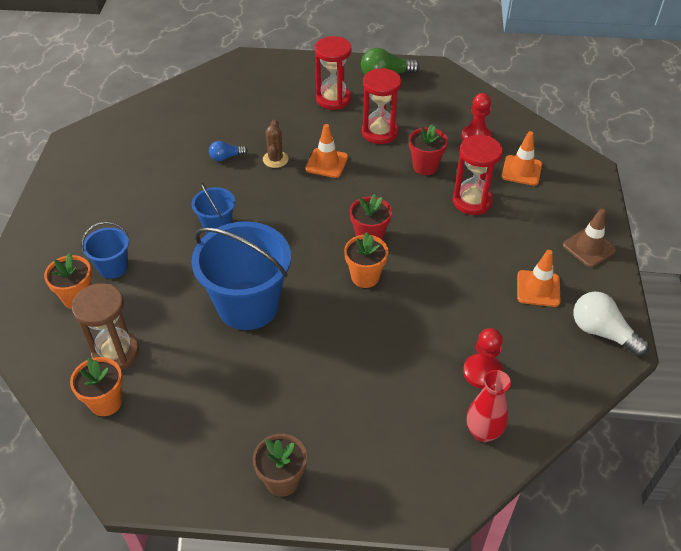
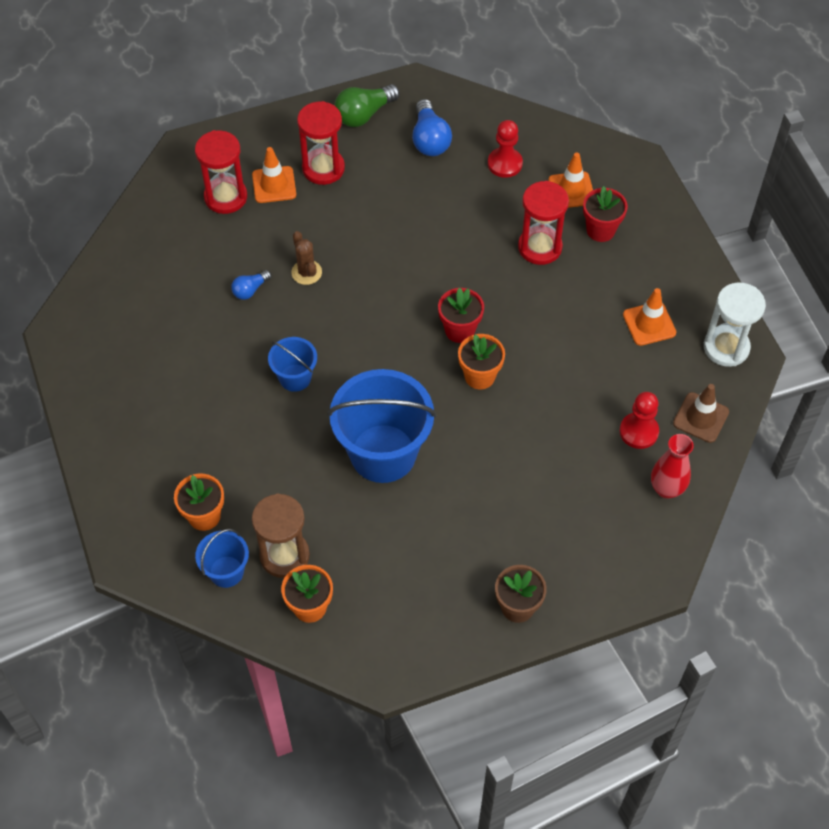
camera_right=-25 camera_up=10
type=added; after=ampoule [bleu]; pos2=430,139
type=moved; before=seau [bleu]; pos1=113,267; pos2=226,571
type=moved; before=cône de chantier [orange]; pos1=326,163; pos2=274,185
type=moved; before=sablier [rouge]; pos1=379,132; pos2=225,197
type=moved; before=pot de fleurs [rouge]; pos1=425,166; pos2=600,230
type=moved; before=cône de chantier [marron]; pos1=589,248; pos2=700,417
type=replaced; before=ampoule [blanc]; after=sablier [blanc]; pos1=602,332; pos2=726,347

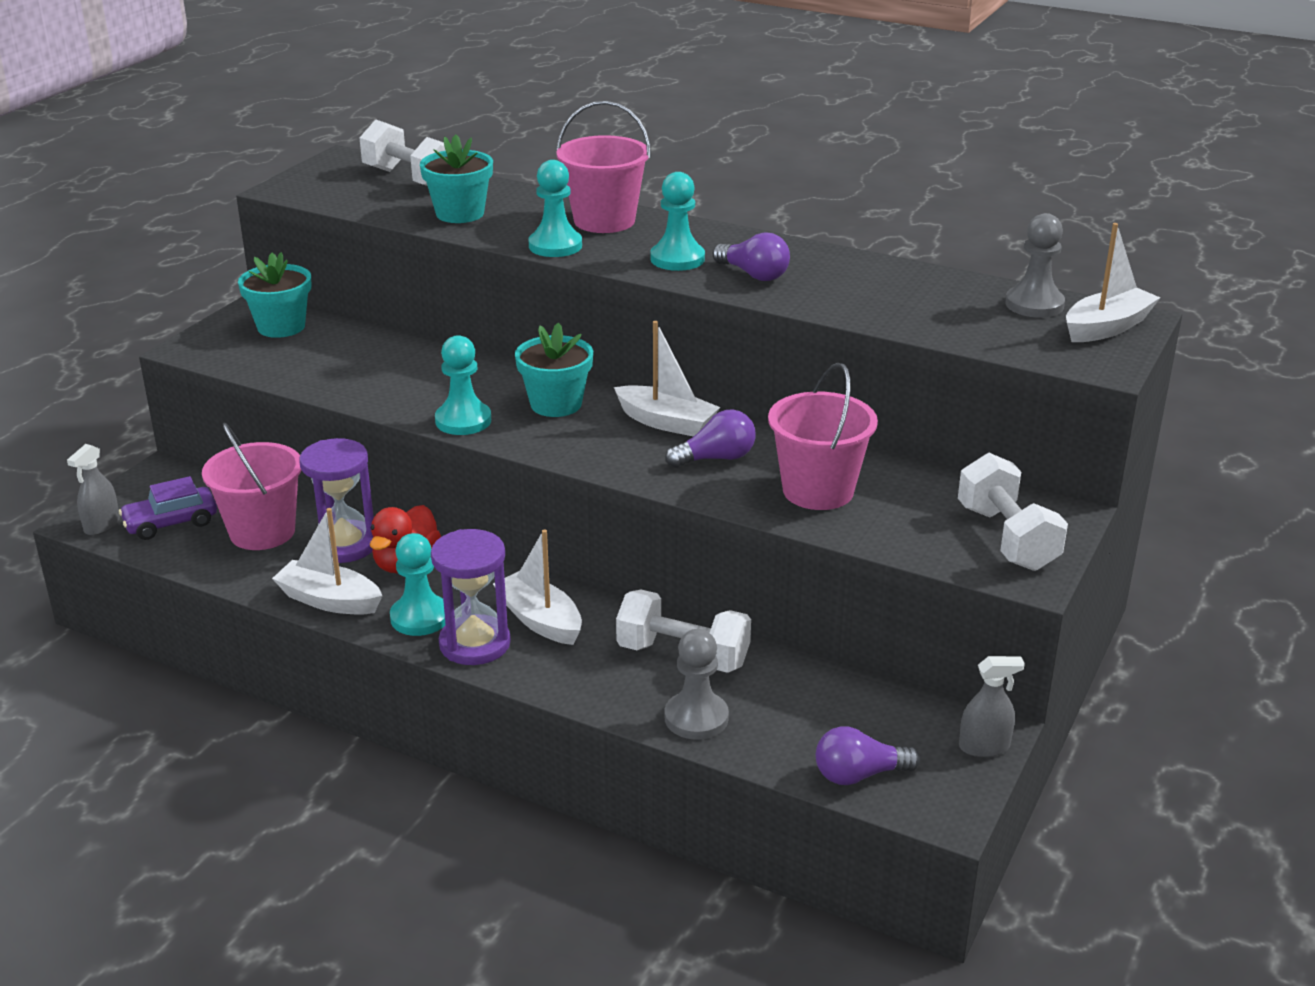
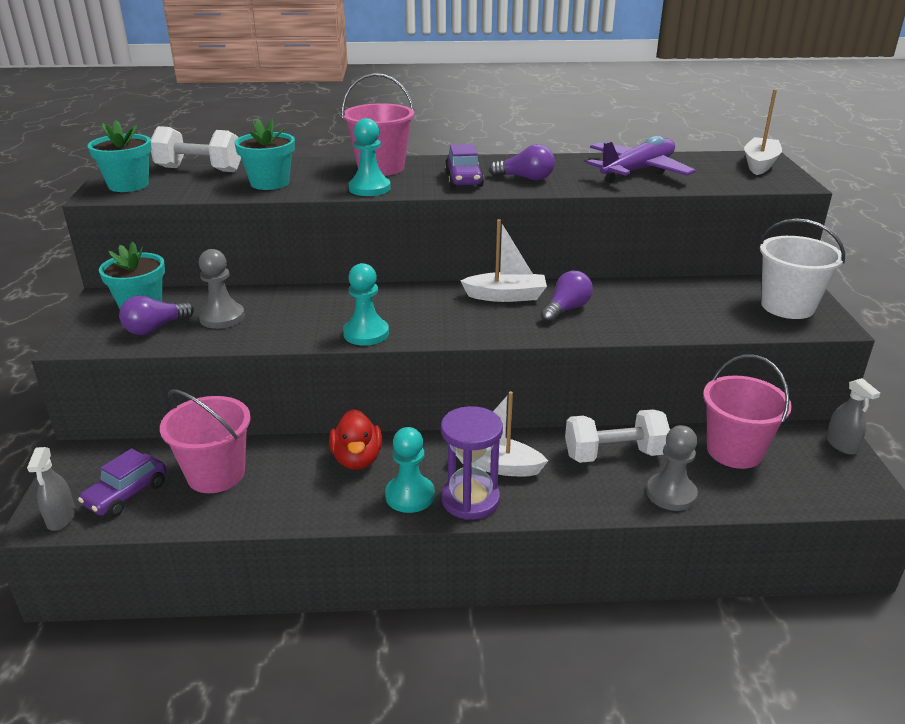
camera_right=-30 camera_up=0
type=removed; before=bateau [blanc]; pos1=329,600
type=removed; before=sablier [violet]; pos1=344,545
type=added; after=avion [violet]; pos2=637,171
type=moved; before=pot de fleurs [turquoise]; pos1=556,404; pos2=128,185
type=moved; before=seau [rose]; pos1=818,491; pos2=734,451
type=moved; before=ampoule [violet]; pos1=859,775; pos2=155,328
type=moved; before=pion [gris]; pos1=1034,304; pos2=222,317
type=replaced; before=pion [turquoise]; after=voiture [violet]; pos1=677,259; pos2=464,179
type=replaced; before=haltère [blanc]; after=seau [blanc]; pos1=1006,538; pos2=787,306
type=turned; before=vaporisateur [gris]; pos1=984,747; pos2=841,445; turn=105

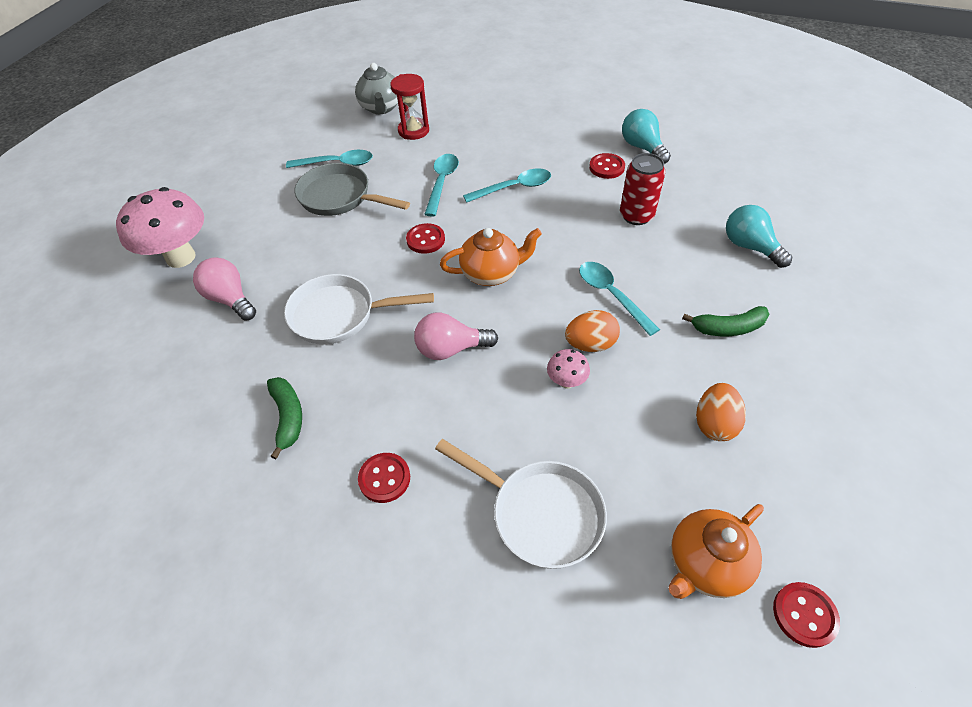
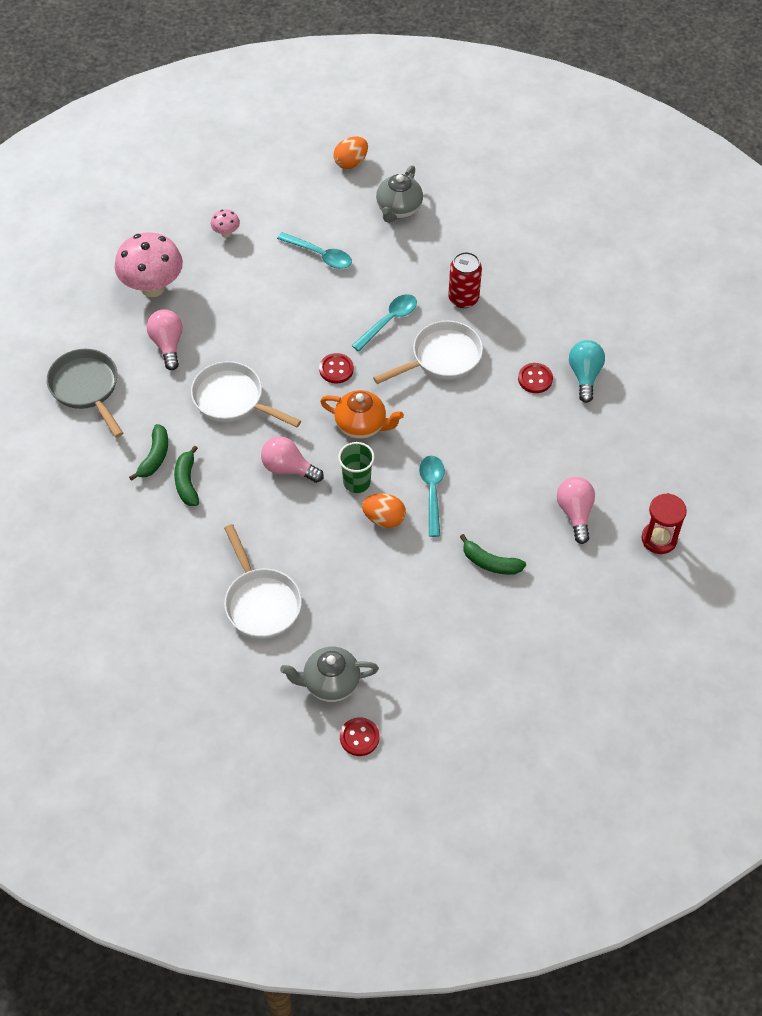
camera_right=30 camera_up=5
type=removed; before=bouton [rouge]; pos1=384,478
type=added; after=banane [vert]; pos2=187,482
type=added; after=gobelet [vert]; pos2=356,482
type=moved; before=poêle [gris]; pos1=340,197; pos2=86,388
type=moved; before=sablier [rouge]; pos1=413,131; pos2=659,539
type=moved; before=champignon [rose]; pos1=566,382; pos2=226,233
type=moved; before=canette [rouge]; pos1=636,216; pos2=463,298
type=moved; before=œuf [orange]; pos1=714,423; pos2=351,162
type=replaced; before=cuillère [turquoise]; after=poêle [blanc]; pos1=514,188; pos2=442,358
type=recoloured; before=théière [orange]; after=théière [gris]; pos1=705,564; pos2=330,683
type=recoloured; before=ampoule [turquoise]; after=ampoule [rose]; pos1=750,247; pos2=575,513

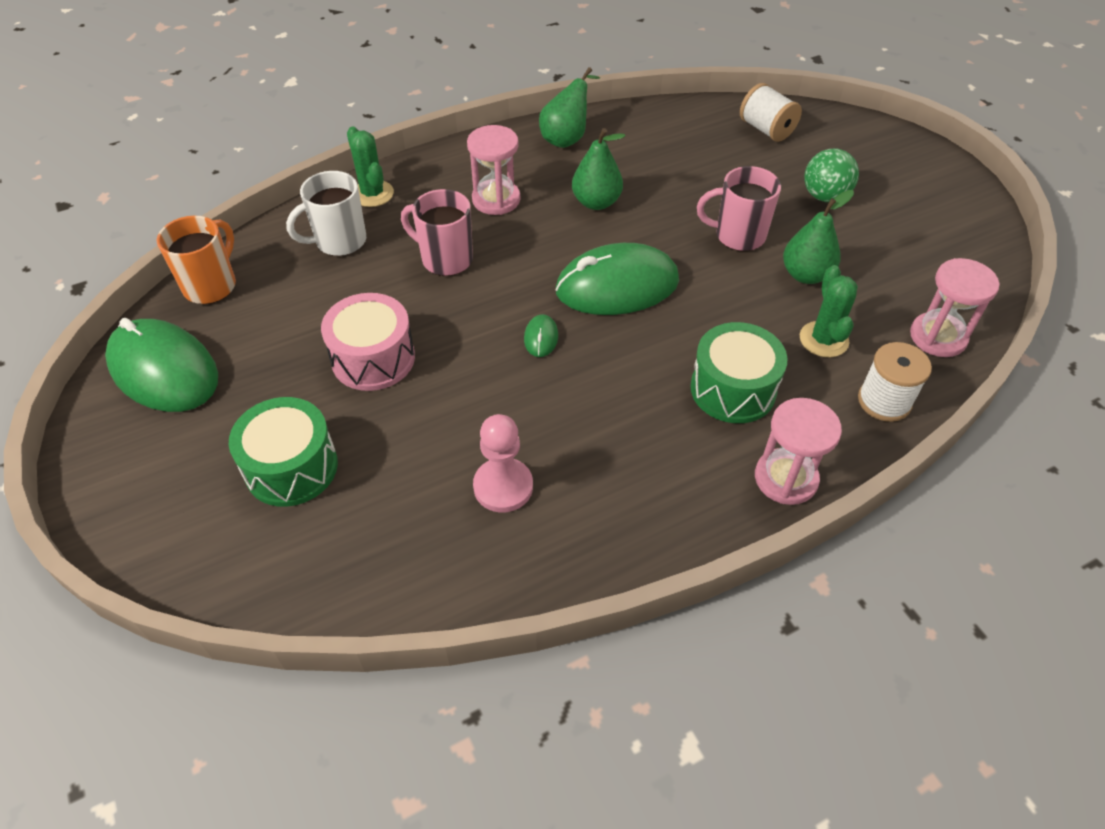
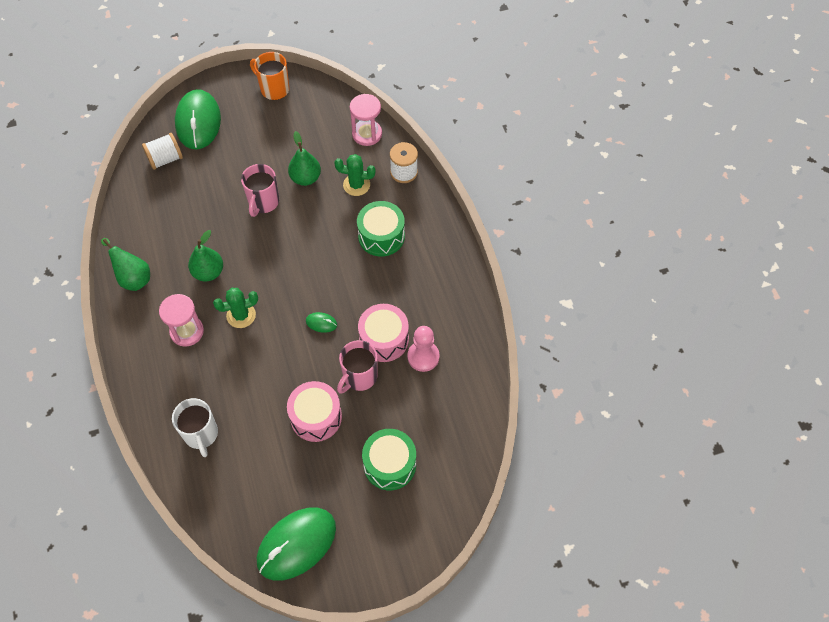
camera_right=-80 camera_up=10
type=removed; before=sablier [rose]; pos1=785,478
type=removed; before=balle [vert]; pos1=824,196
type=added; after=tambour [rose]; pos2=384,339
type=moved; before=tasse [orange]; pos1=211,285; pos2=274,89
type=moved; before=cactus [vert]; pos1=372,194; pos2=241,315
type=moved; before=tasse [rose]; pos1=445,259; pos2=359,377
type=moved; before=souris [vert]; pos1=617,286; pos2=198,122

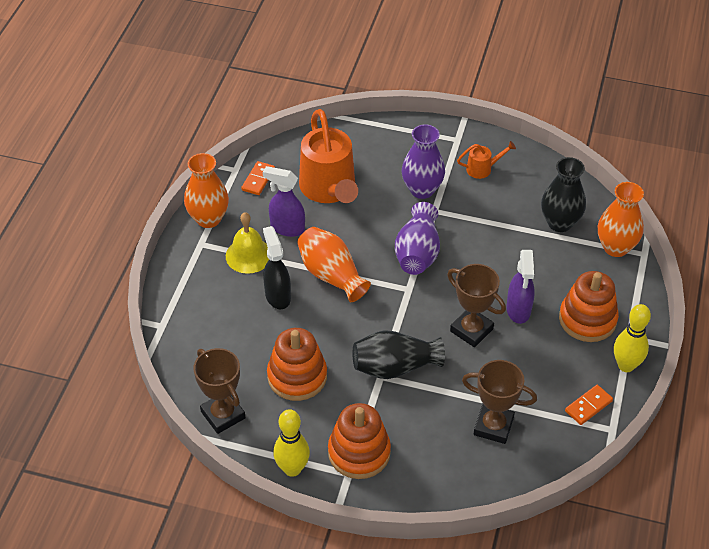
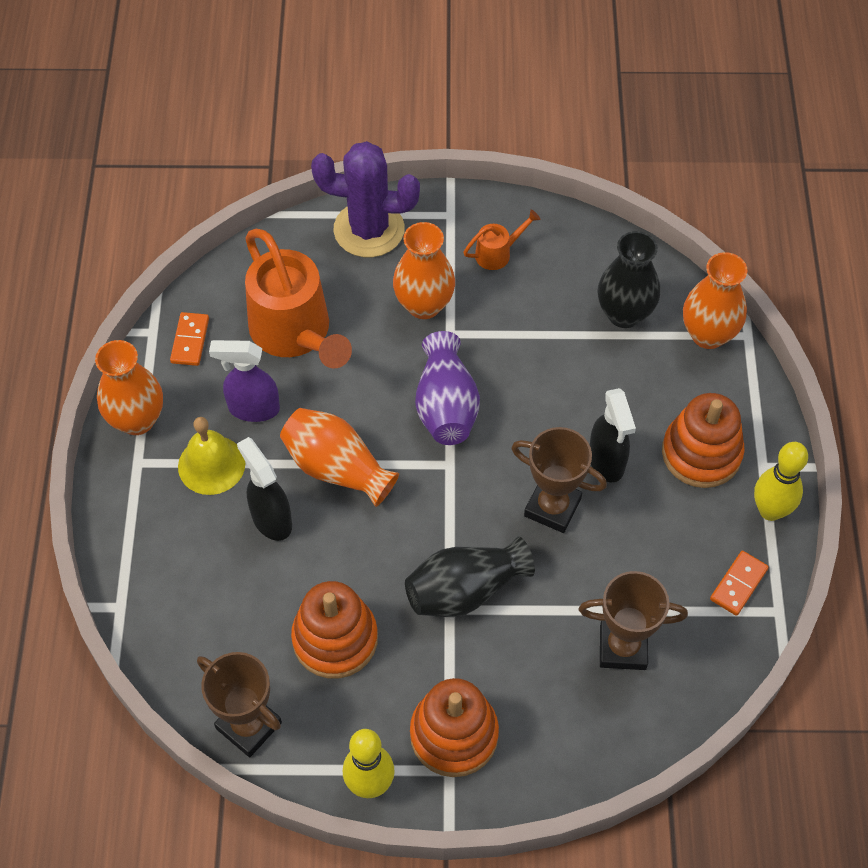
camera_right=-15 camera_up=10
type=added; after=cactus [violet]; pos2=369,229
type=recoloured; before=vase [violet]; after=vase [orange]; pos1=422,190; pos2=424,305
type=recoloured; before=vaporisateur [violet]; after=vaporisateur [noir]; pos1=518,310; pos2=606,461

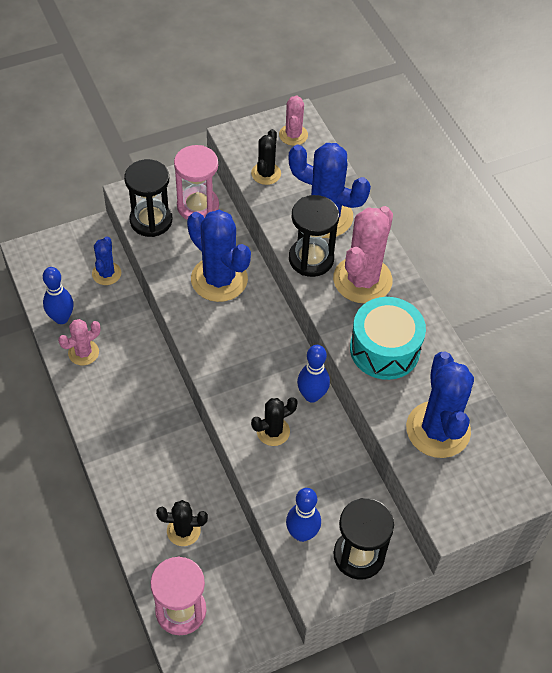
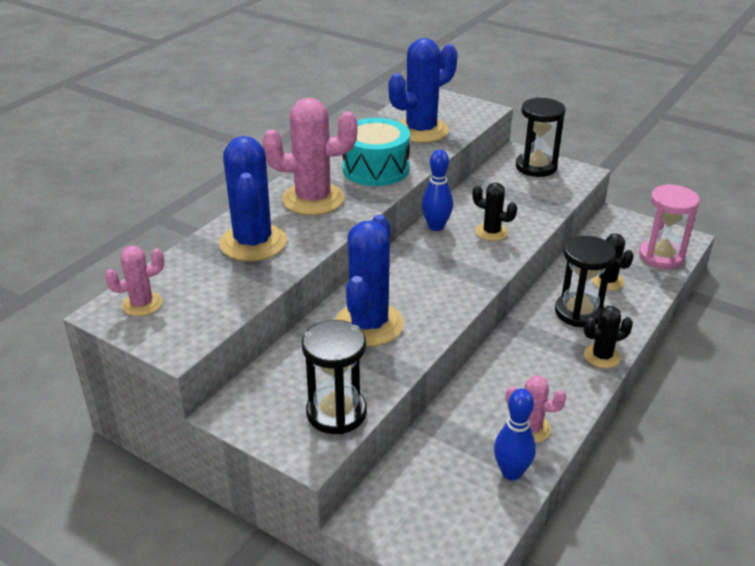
camera_right=-120 camera_up=-20
type=removed; before=cactus [bleu]; pos1=106,273
type=removed; before=sablier [rose]; pos1=198,206
type=removed; before=quille [bleu]; pos1=302,533
type=moved; before=cactus [noir]; pos1=266,173; pos2=602,356
type=moved; before=sablier [noir]; pos1=311,259; pos2=579,312

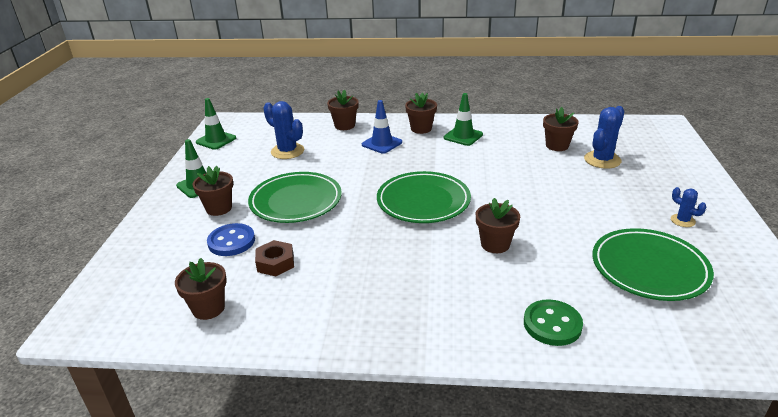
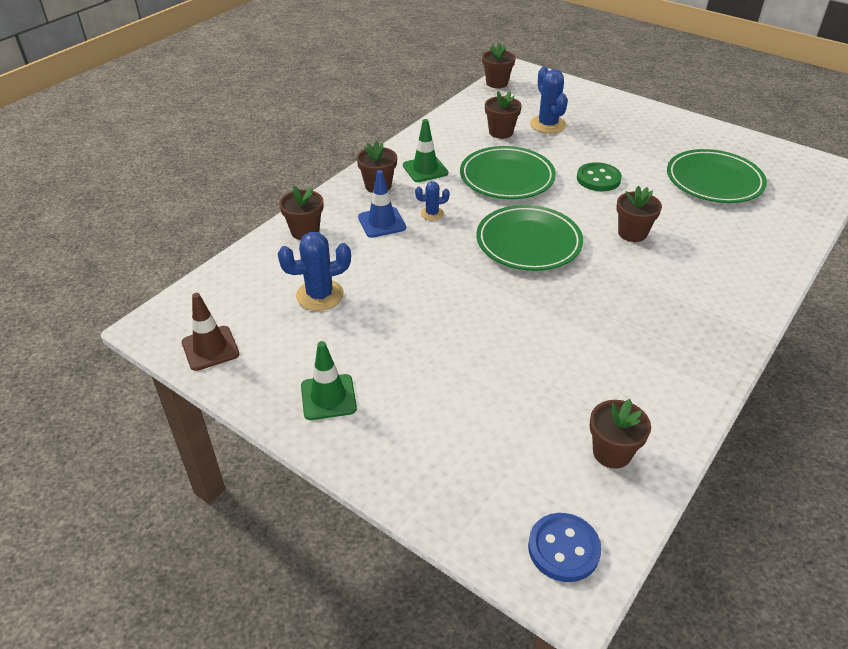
camera_right=-60 camera_up=10
type=removed; before=écrou [marron]; pos1=275,263
type=moved; before=pot de fleurs [marron]; pos1=219,208; pos2=497,83
type=moved; before=bouton [bleu]; pos1=231,241; pos2=563,549
type=moved; before=assiette [vert]; pos1=296,201; pos2=507,177
type=moved; before=bouton [vert]; pos1=552,324; pos2=598,179
type=moved; before=cactus [bleu]; pos1=682,220; pos2=432,213
type=recoloured; before=cône de chantier [vert]; after=cône de chantier [marron]; pos1=216,140; pos2=210,348

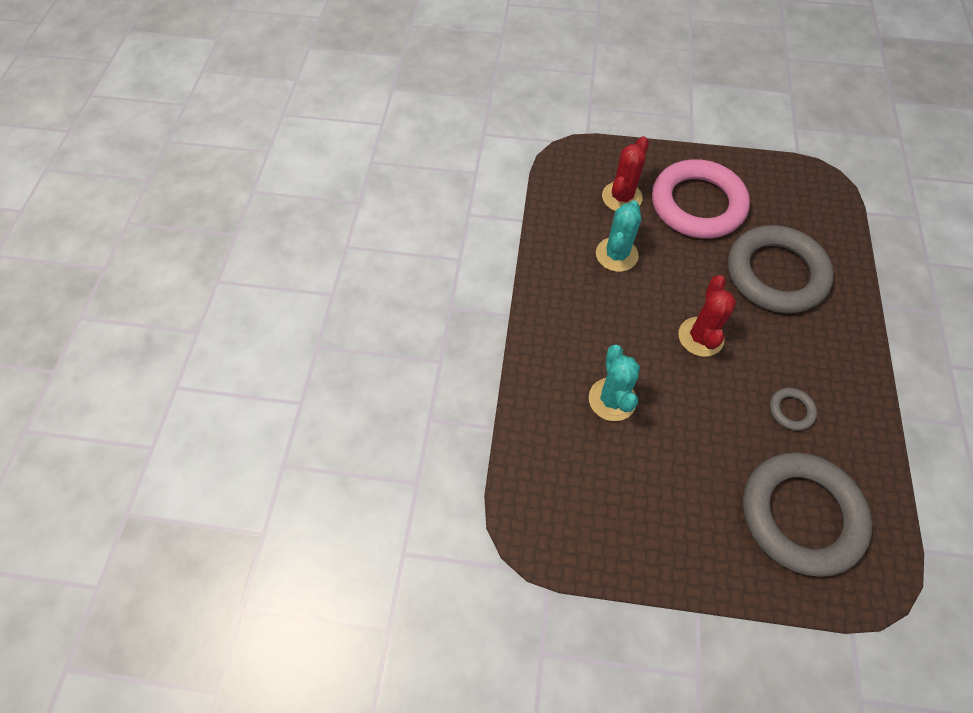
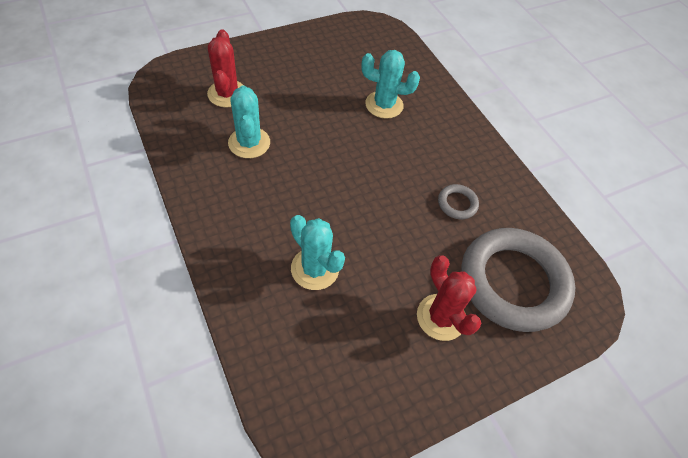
camera_right=-40 camera_up=-5
type=removed; before=anneau [rose]; pos1=697,204
type=moved; before=cactus [rouge]; pos1=700,337; pos2=441,317
type=replaced; before=anneau [gris]; after=cactus [turquoise]; pos1=775,274; pos2=384,105

